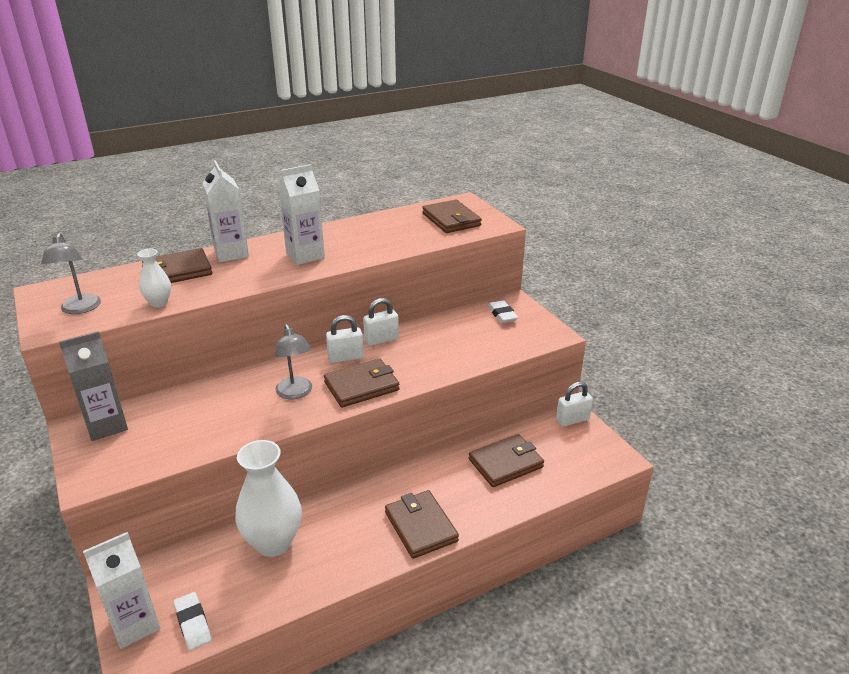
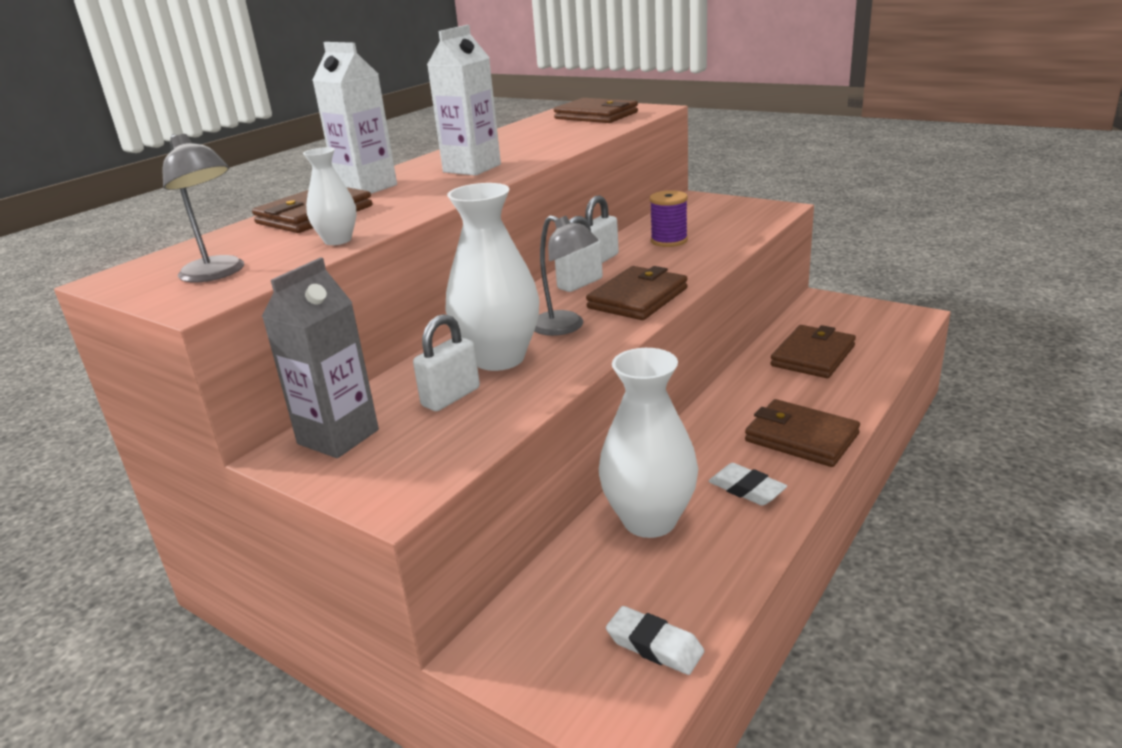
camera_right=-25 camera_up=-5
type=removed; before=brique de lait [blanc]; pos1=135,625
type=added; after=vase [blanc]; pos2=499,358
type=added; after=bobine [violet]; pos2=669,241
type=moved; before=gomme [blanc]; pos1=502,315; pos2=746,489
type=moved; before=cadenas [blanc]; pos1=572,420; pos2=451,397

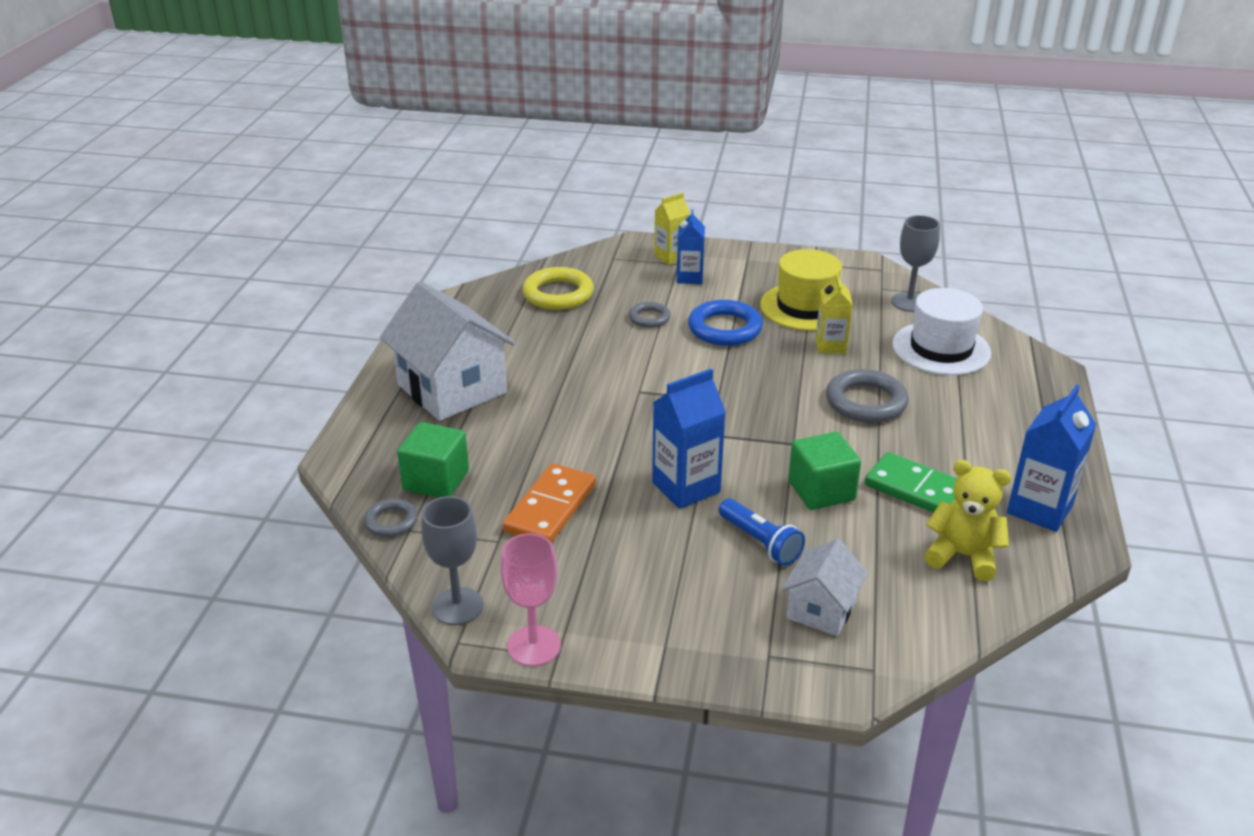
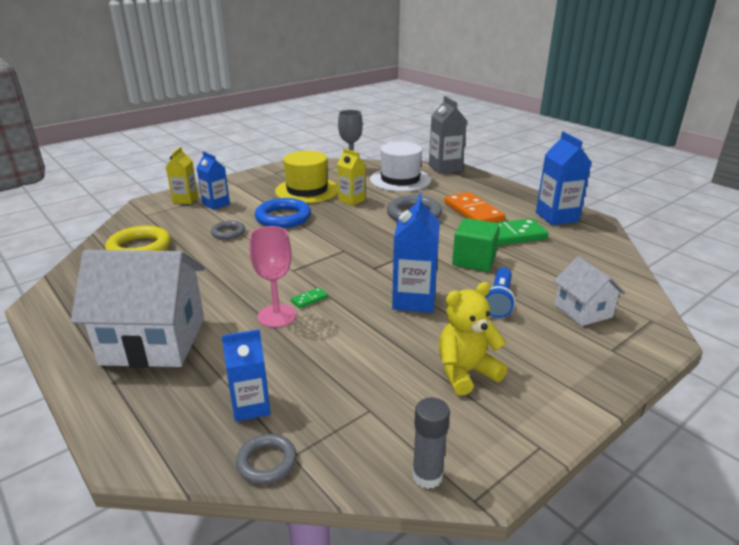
camera_right=-50 camera_up=-5
type=added; after=domino [vert]; pos2=309,299
type=added; after=brique de lait [gris]; pos2=445,168
type=moved; before=verre à pied [rose]; pos1=534,646; pos2=277,316
type=moved; before=domino [orange]; pos1=550,508; pos2=473,212
type=moved; before=ours en peluche [jaune]; pos1=963,556; pos2=466,372
type=replaced; before=cube [vert]; after=brique de lait [bleu]; pos1=436,480; pos2=251,406
type=replaced; before=verre à pied [gris]; after=bâton de colle [gris]; pos1=457,606; pos2=427,476
type=turned; before=lampe de poche [bleu]; pos1=760,542; pos2=499,301; turn=105

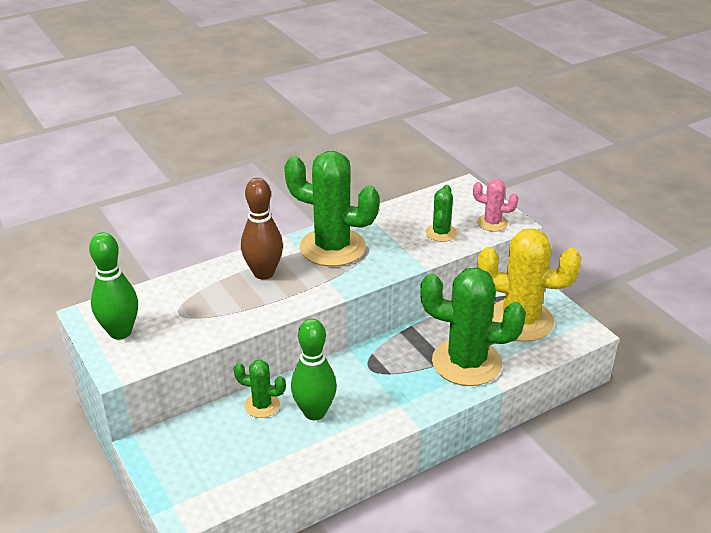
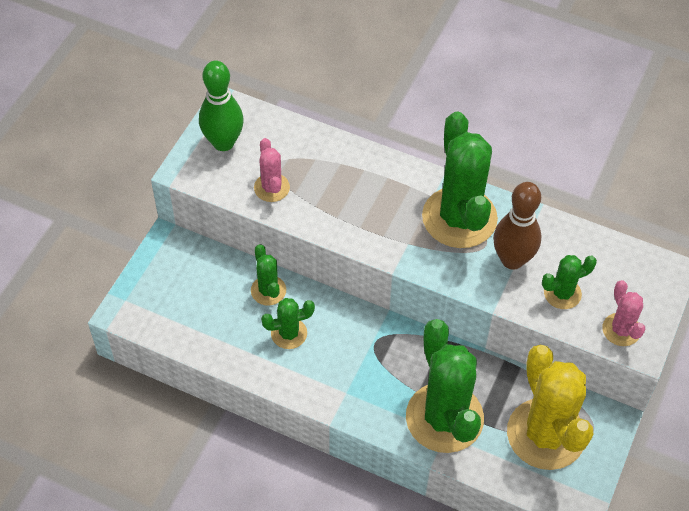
camera_right=55 camera_up=20
type=added; after=cactus [rose]; pos2=271,188
type=moved; before=quille [marron]; pos1=263,273; pos2=512,260
type=replaced; before=quille [vert]; after=cactus [vert]; pos1=314,412; pos2=289,333

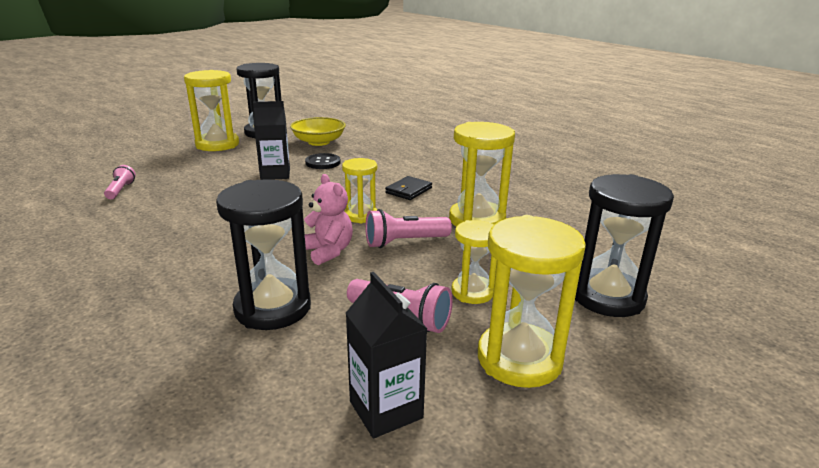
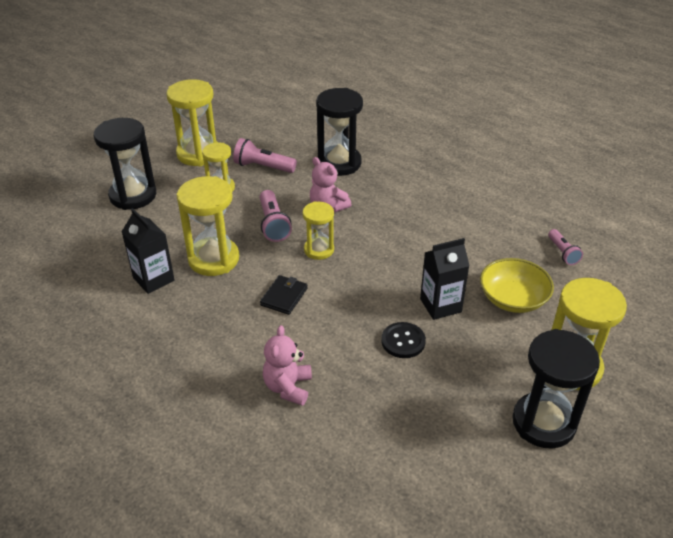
camera_right=170 camera_up=15
type=added; after=ours en peluche [rose]; pos2=288,387
type=moved; before=bol [jaune]; pos1=319,142; pos2=513,299
type=moved; before=brique de lait [noir]; pos1=386,409; pos2=153,279
type=turned; before=lampe de poche [rose]; pos1=404,242; pos2=273,224; turn=105

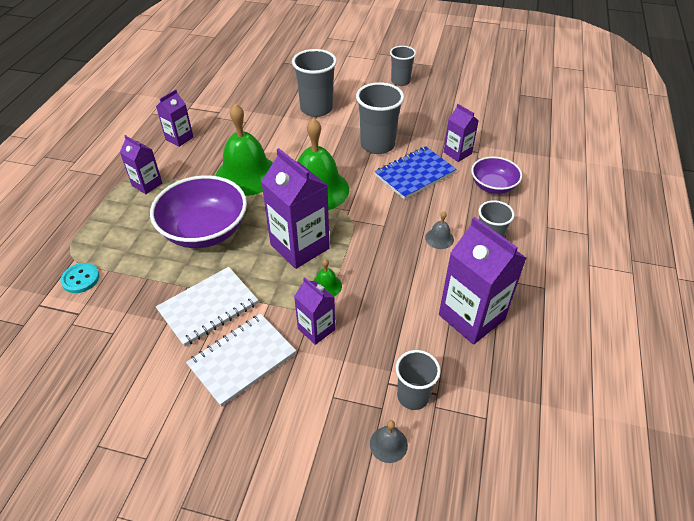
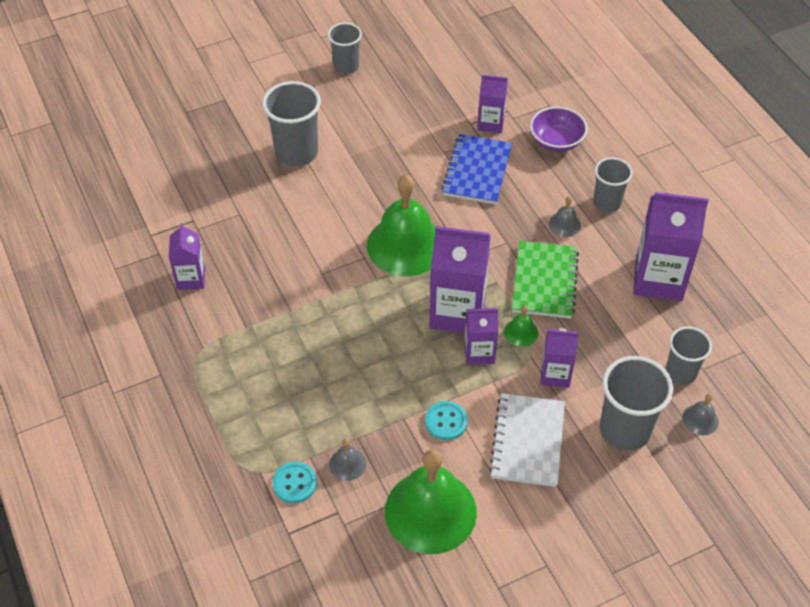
camera_right=-40 camera_up=5
type=removed; before=bol [violet]; pos1=205,231
type=added; after=cloche [gris]; pos2=347,464
type=added; after=carnet [vert]; pos2=544,281
type=moved; before=brique de lait [violet]; pos1=147,184; pos2=479,352
type=moved; before=cloche [vert]; pos1=247,174; pos2=430,511
type=moved; before=gobelet [gris]; pos1=377,145; pos2=624,430
type=replaced; before=carnet [blanc]; after=bouton [turquoise]; pos1=208,307; pos2=446,421

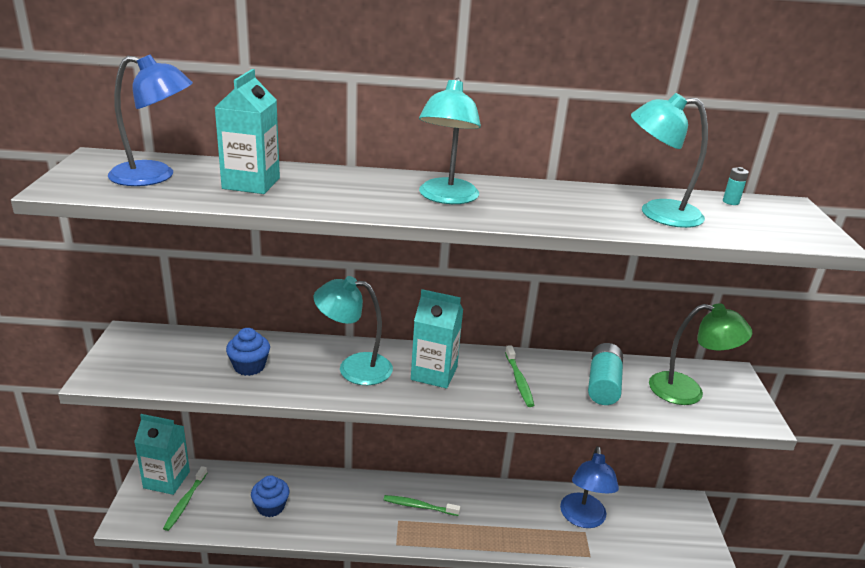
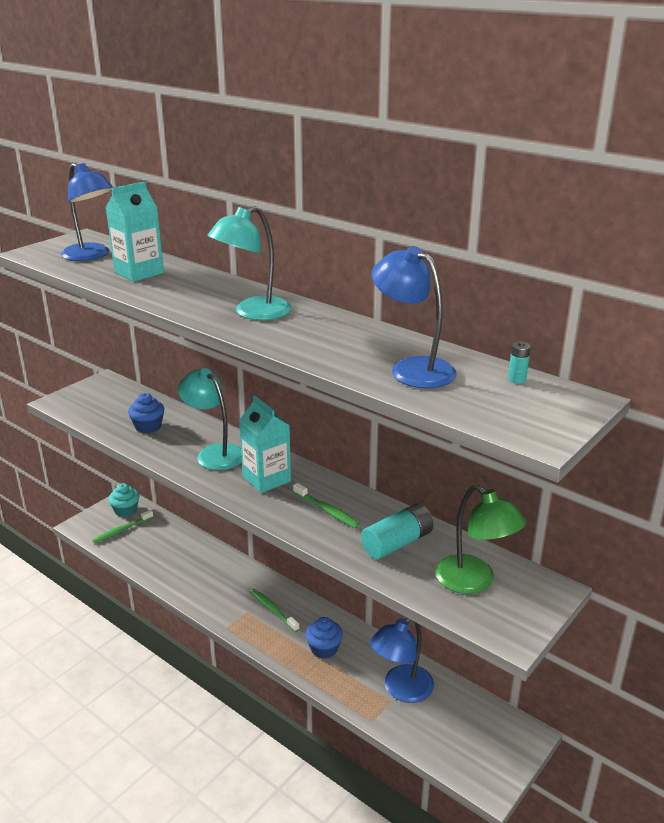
camera_right=40 camera_up=0
type=moved; before=muffin [bleu]; pos1=271,507; pos2=324,648
type=replaced; before=brique de lait [turquoise]; after=muffin [turquoise]; pos1=166,480; pos2=126,510
type=recoloured; before=lampe [turquoise]; after=lampe [bleu]; pos1=657,213; pos2=412,369
type=turned; before=brosse à dents [vert]; pos1=519,380; pos2=327,510; turn=-75

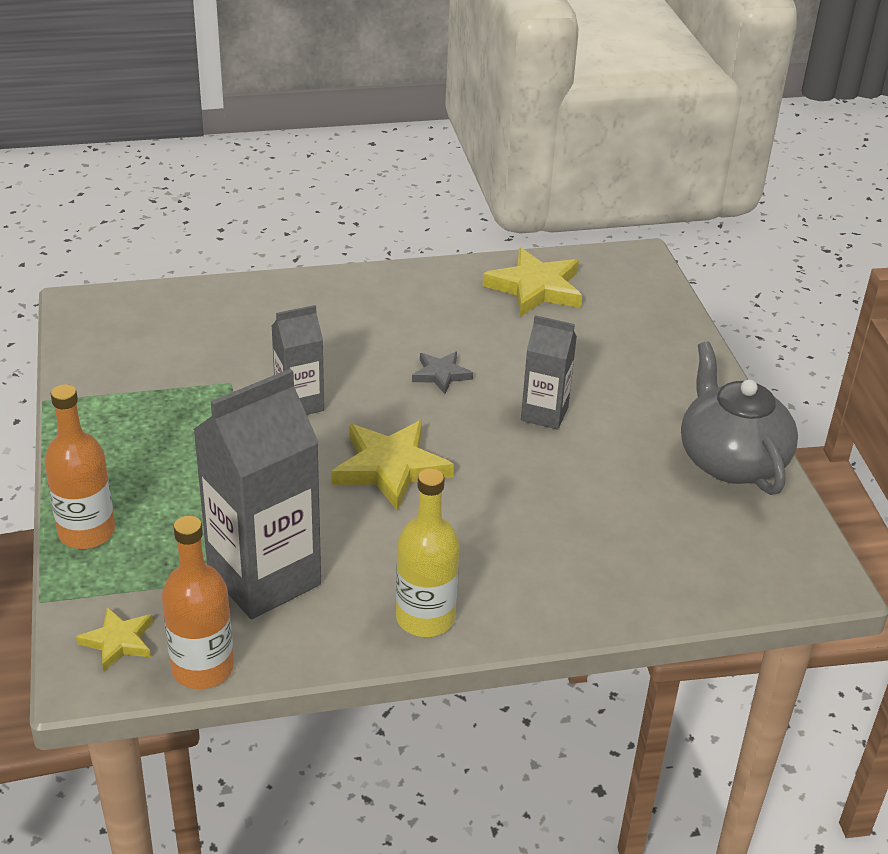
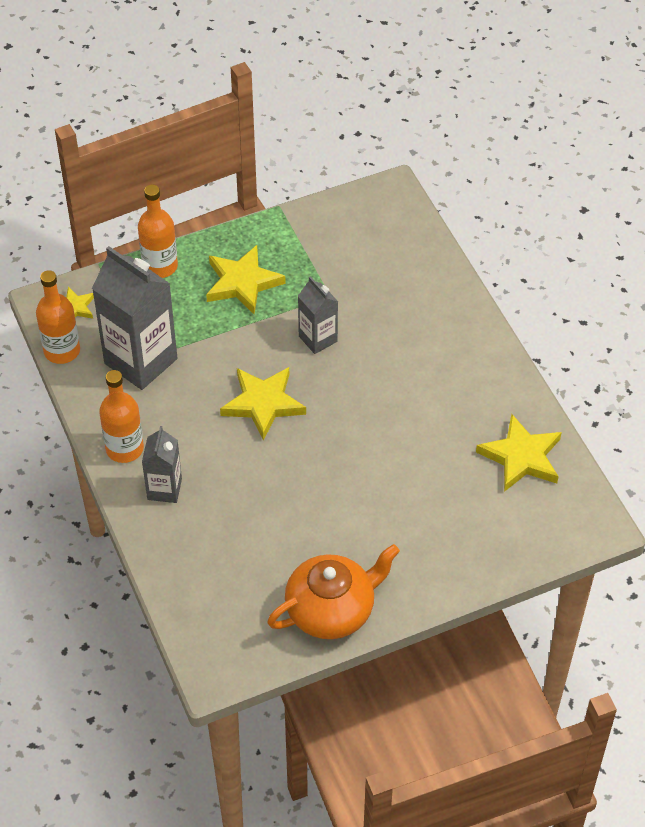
camera_right=80 camera_up=15
type=removed; before=étoile [gris]; pos1=441,374
type=added; after=étoile [jaune]; pos2=242,283
type=moved; before=brique de lait [gris]; pos1=544,414; pos2=164,489
type=recoloured; before=bouteille [jaune]; after=bouteille [orange]; pos1=425,618; pos2=124,448
type=recoloured; before=théière [gris]; after=théière [orange]; pos1=730,460; pos2=331,610

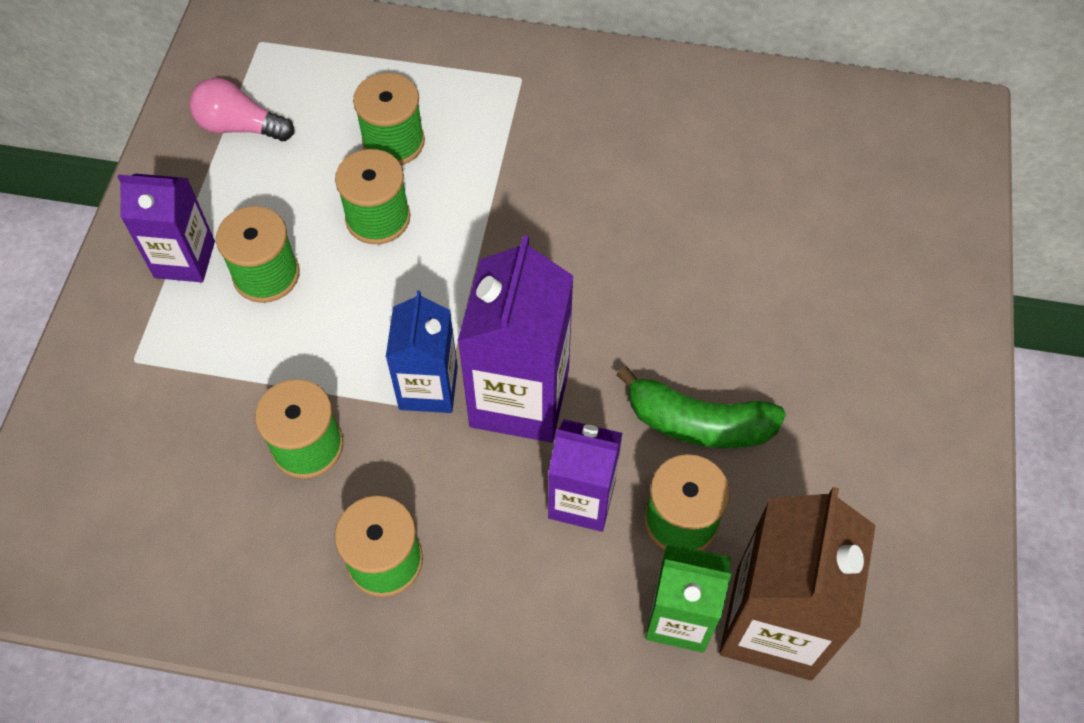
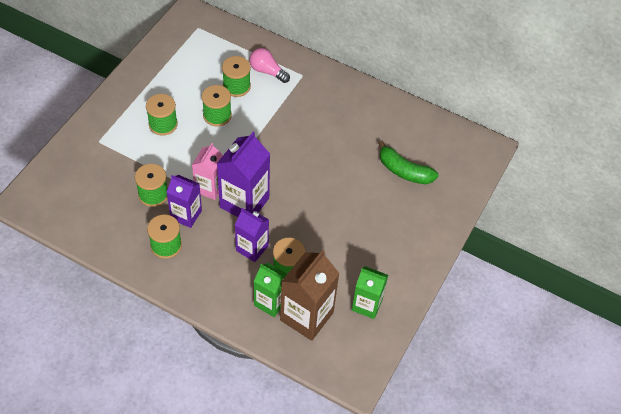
camera_right=15 camera_up=-5
type=added; after=brique de lait [vert]; pos2=367,305
type=moved; before=brique de lait [violet]; pos1=184,259; pos2=186,215
type=moved; before=ampoule [rose]; pos1=240,127; pos2=267,71
type=moved; before=banane [vert]; pos1=698,423; pos2=404,171
type=recoloured; before=brique de lait [bleu]; after=brique de lait [rose]; pos1=428,388; pos2=209,187

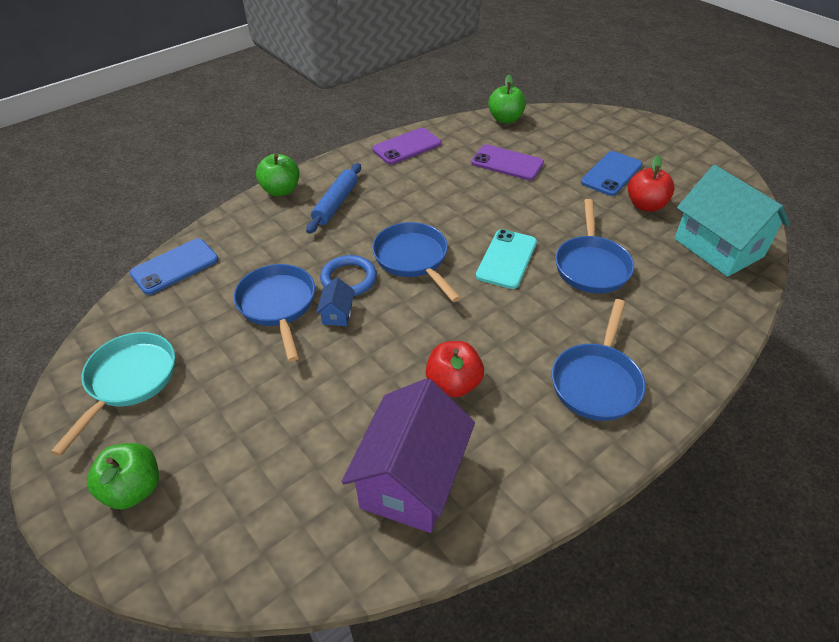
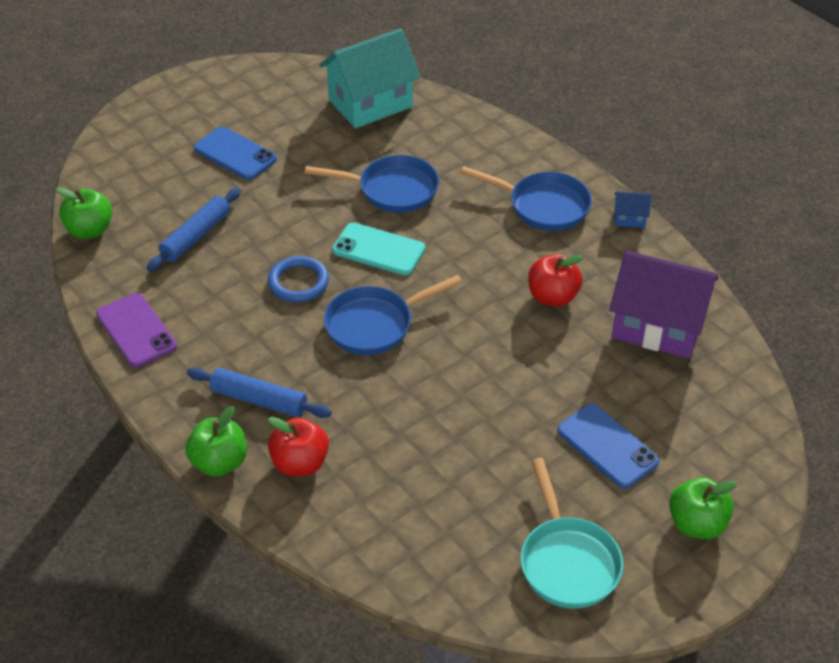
camera_right=-90 camera_up=0
type=removed; before=poêle [bleu]; pos1=278,305
type=moved; before=téléphone [bleu]; pos1=175,267; pos2=607,446
type=moved; before=maison [bleu]; pos1=337,314; pos2=629,218
type=moved; before=anneau [bleu]; pos1=349,279; pos2=298,282
type=moved; before=pomme [rouge]; pos1=645,205; pos2=300,463
type=replaced; before=téléphone [violet]; after=rouleau à pâtisserie [bleu]; pos1=507,163; pos2=196,236
type=turned; before=poêle [turquoise]; pos1=129,381; pos2=567,562; turn=-120

